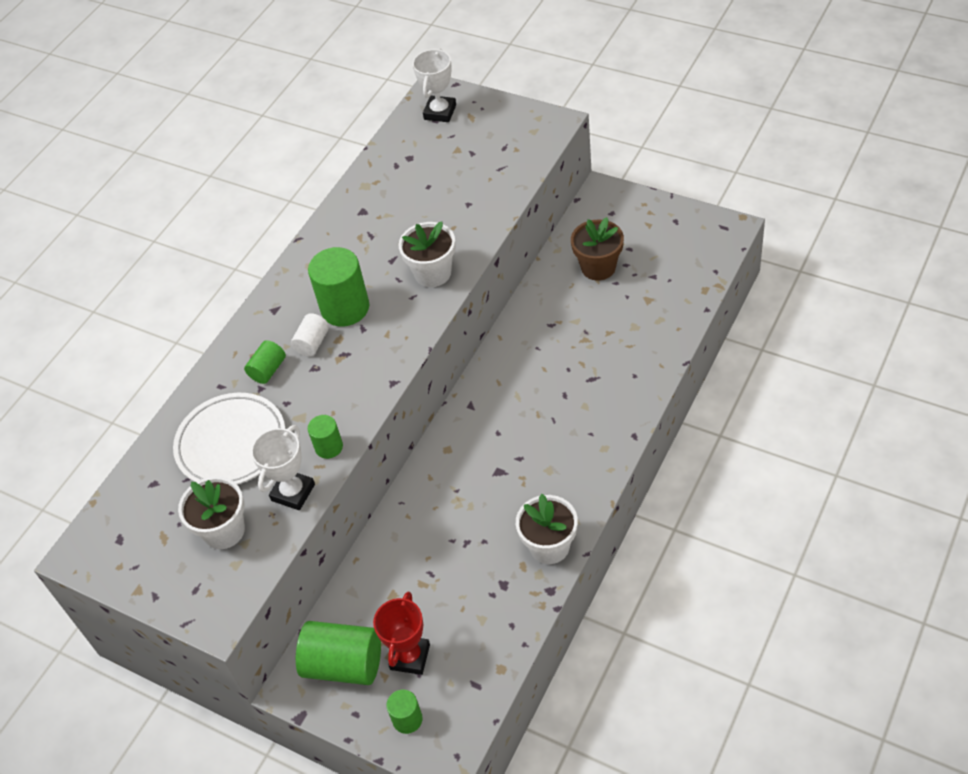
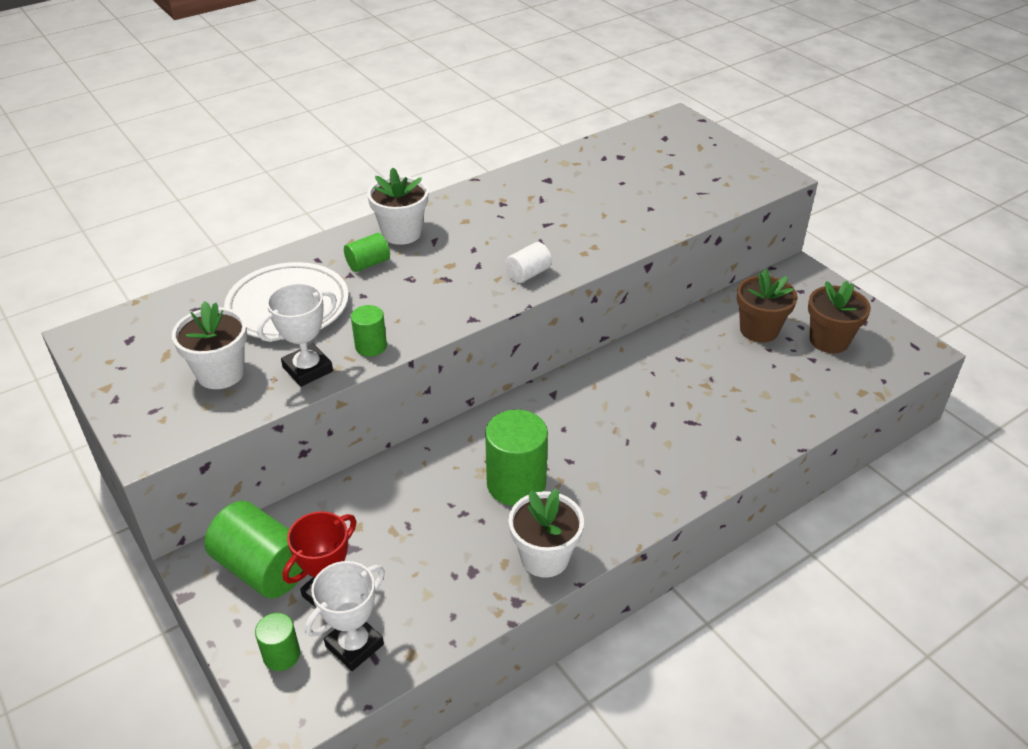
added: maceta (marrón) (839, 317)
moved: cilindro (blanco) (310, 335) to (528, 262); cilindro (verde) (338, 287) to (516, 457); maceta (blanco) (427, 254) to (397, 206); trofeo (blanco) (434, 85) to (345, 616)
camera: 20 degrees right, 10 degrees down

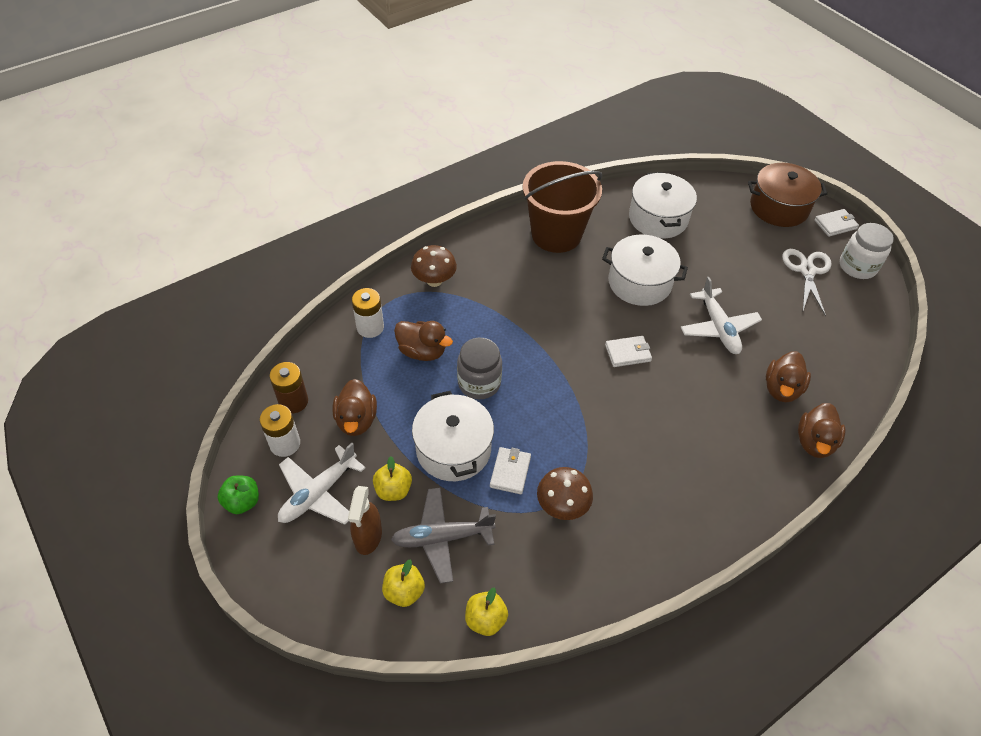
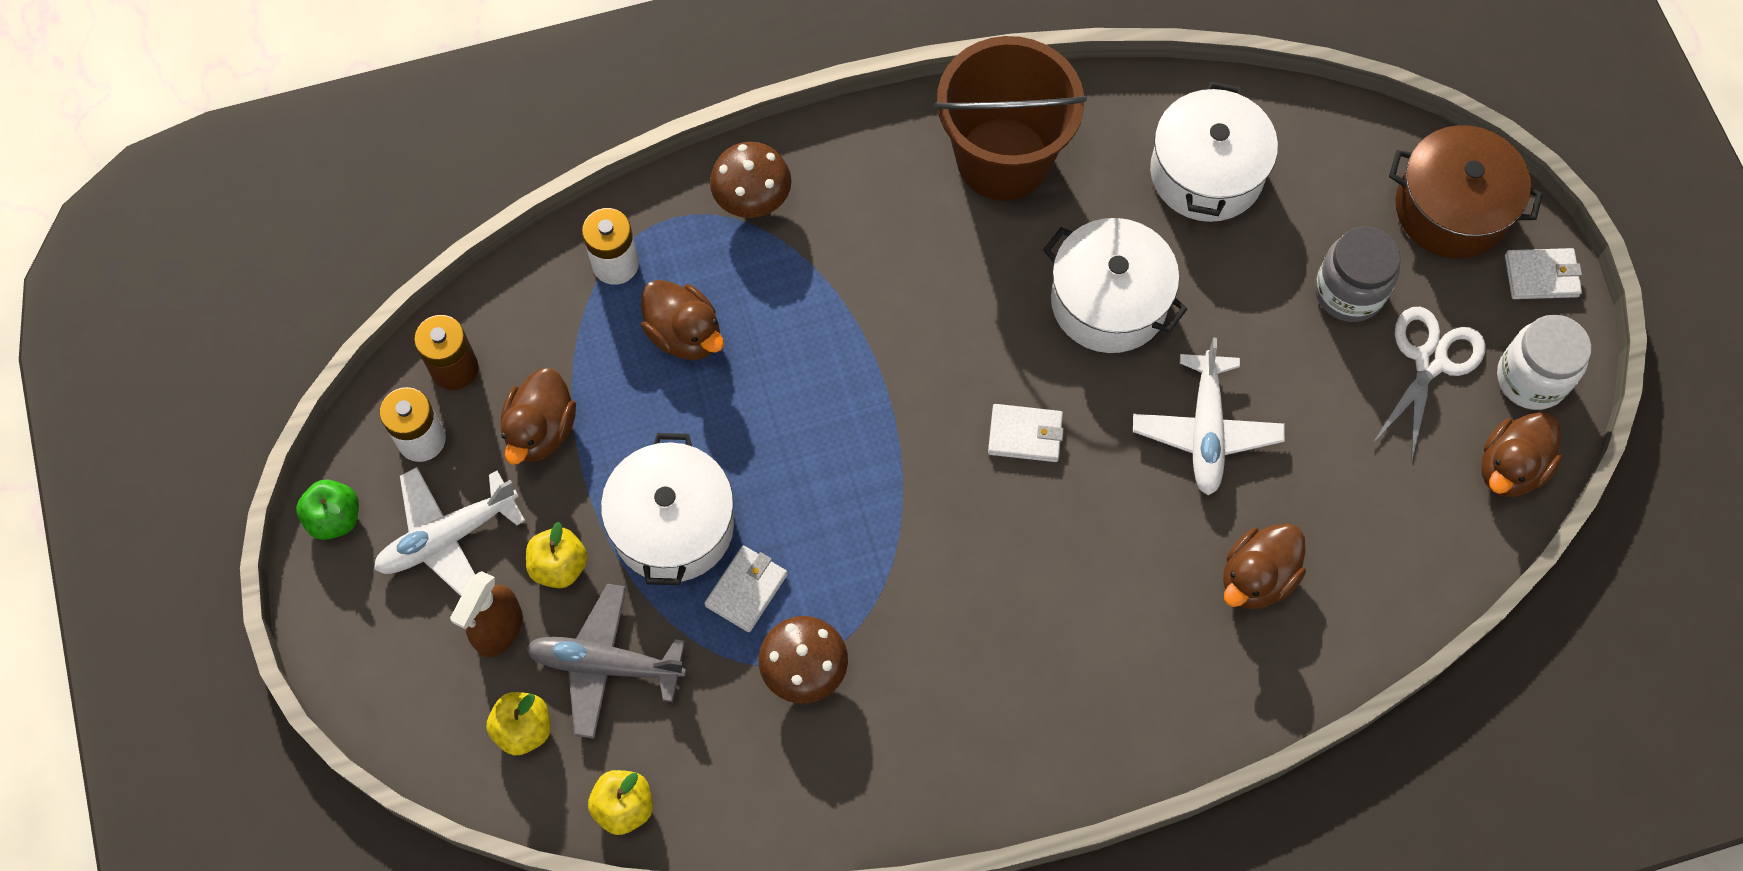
moved: tarro (gris) (479, 368) to (1358, 274); pato (marrón) (822, 430) to (1522, 454)
camera: 20 degrees right, 15 degrees up

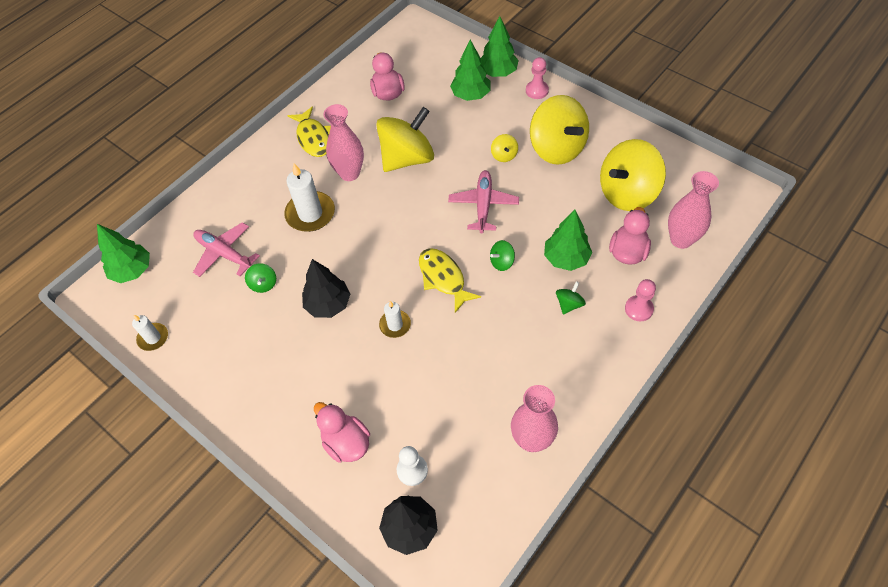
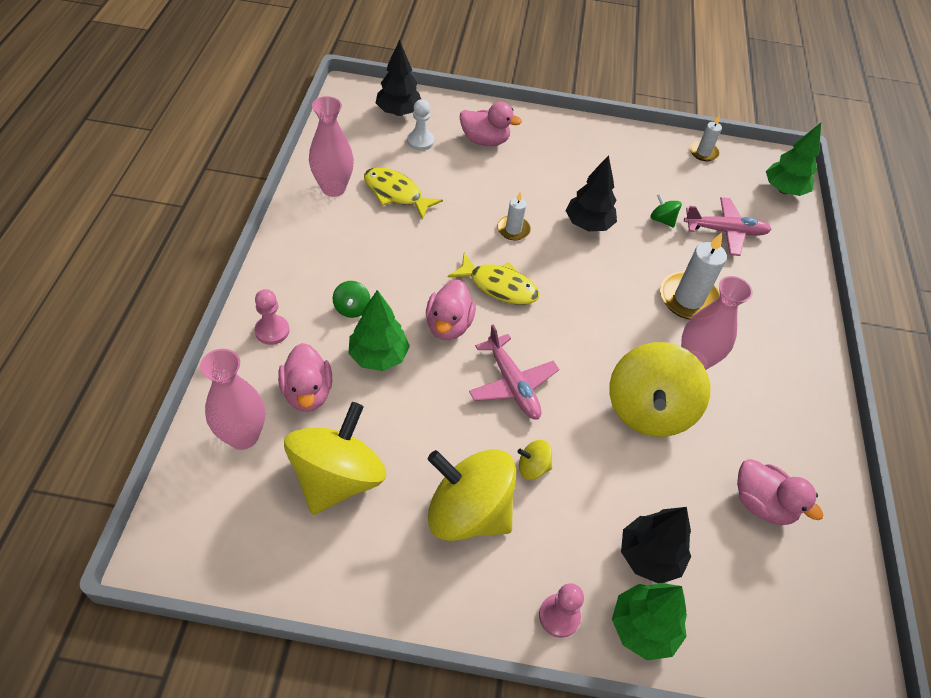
moved: pez (amarillo) (309, 132) to (403, 193)
replaced: peonza (verde) (502, 255) to pato (rosa) (451, 309)
recoloured: árbol (verde) (470, 70) to árbol (negro) (656, 545)
turned: peonza (amarillo) (504, 148) = (535, 460) 45 degrees counterclockwise
camera: 140 degrees right, 5 degrees down

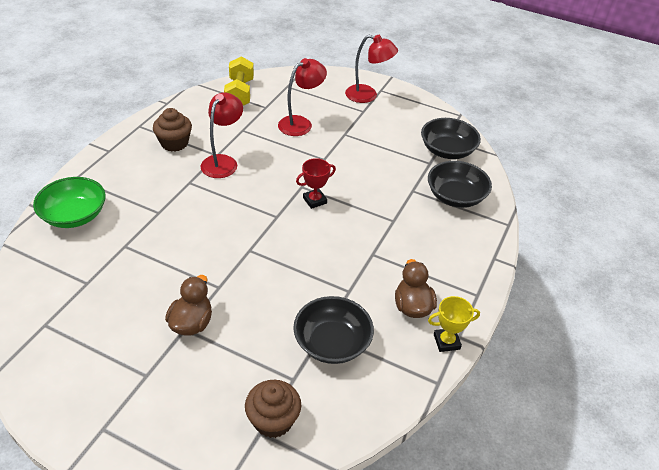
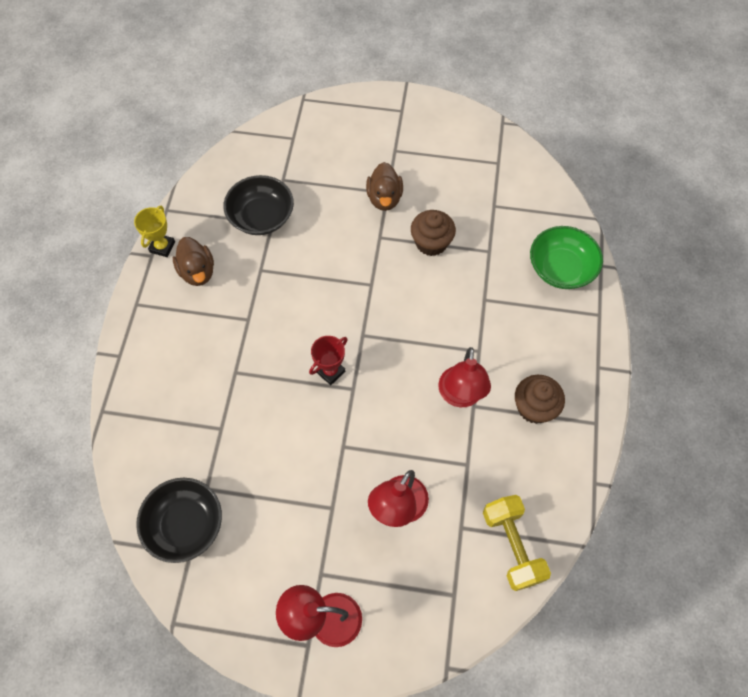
removed: cuenco (negro) (460, 184)
moved: magdalena (marrón) (273, 409) to (433, 233)
turned: trofeo (amarillo) (454, 324) = (154, 231) 45 degrees counterclockwise
camera: 165 degrees right, 20 degrees up

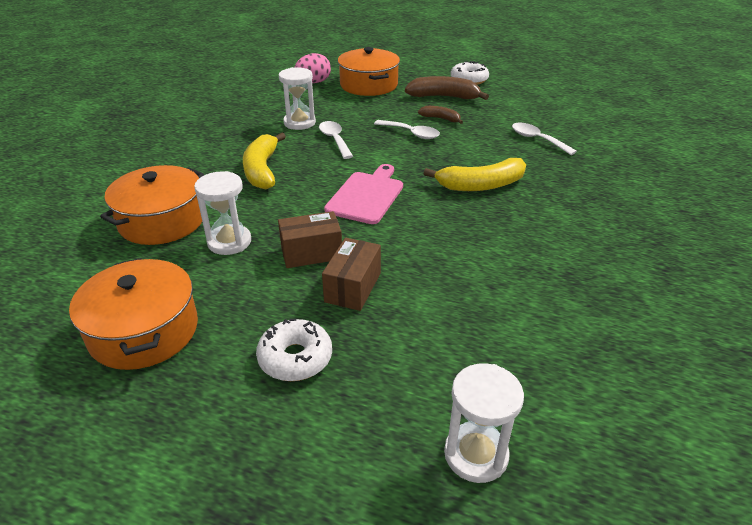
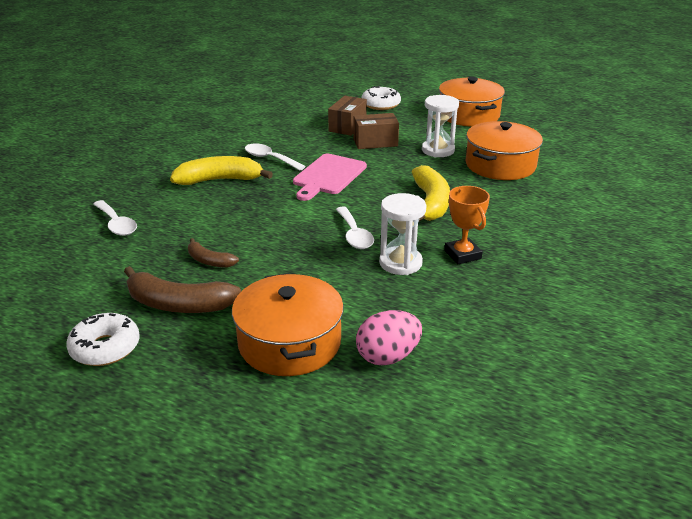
removed: reloj de arena (blanco) (484, 423)
added: trofeo (naranja) (467, 225)
moved: cuchara (blanco) (407, 129) to (275, 157)
camera: 175 degrees left, 5 degrees down

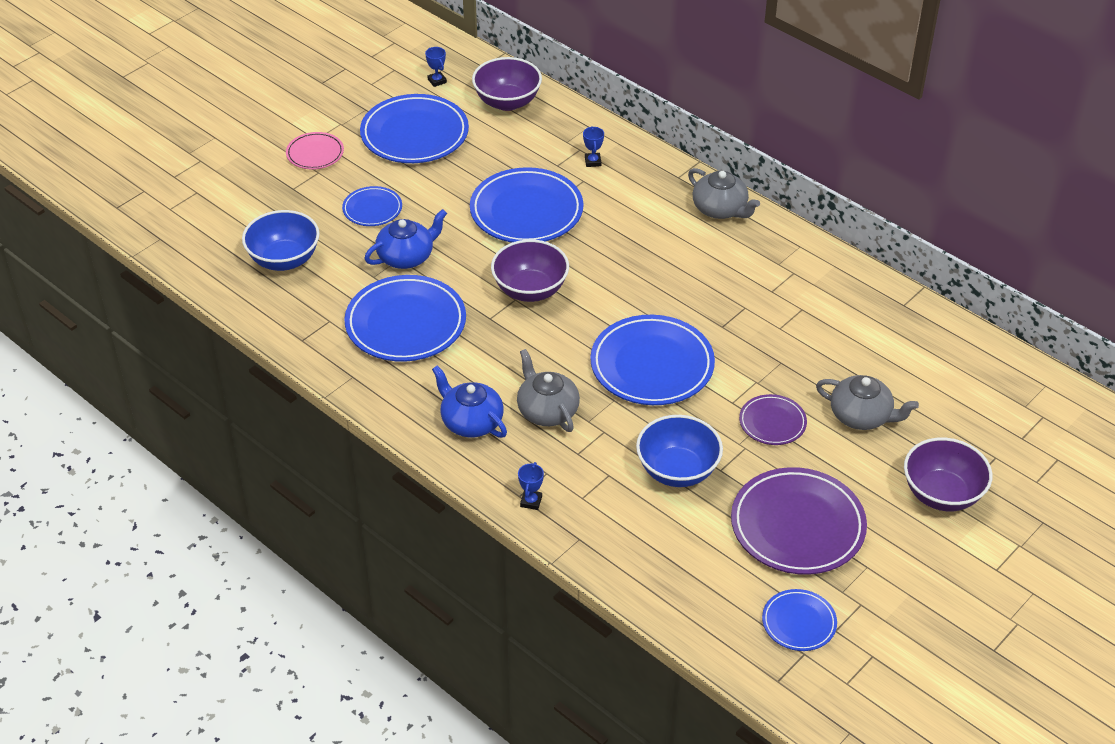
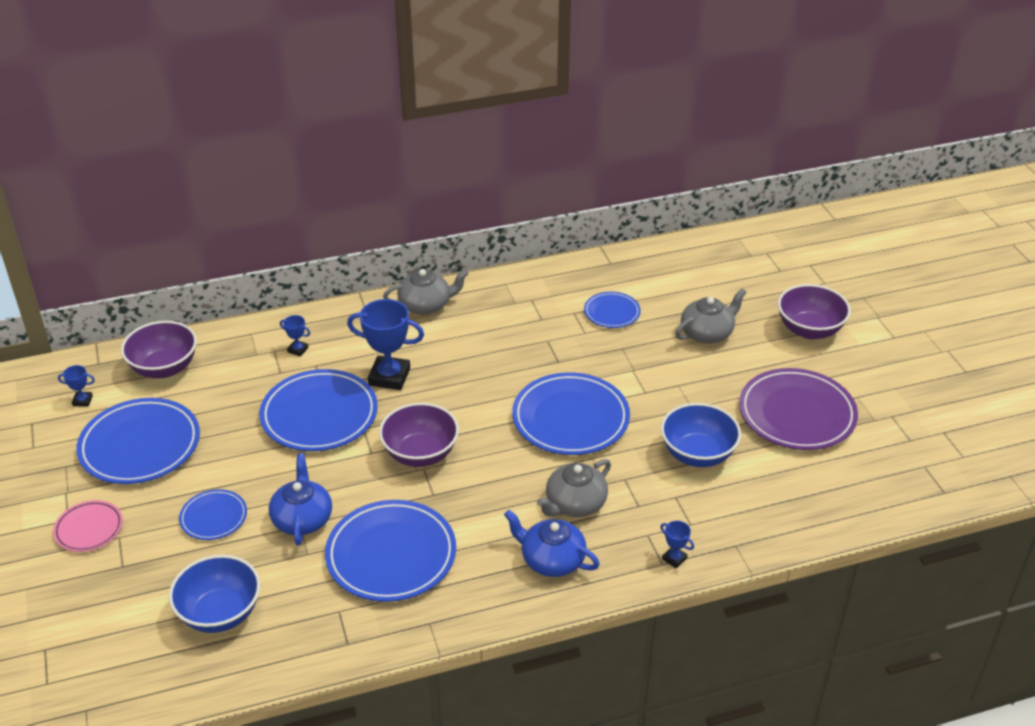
removed: plato (morado) (773, 419)
added: trofeo (azul) (385, 344)
moved: plato (azul) (799, 620) to (612, 310)
turned: tetera (azul) (469, 401) = (552, 543) 45 degrees clockwise; tetera (gris) (548, 390) = (574, 488) 45 degrees counterclockwise
camera: 60 degrees left, 5 degrees down

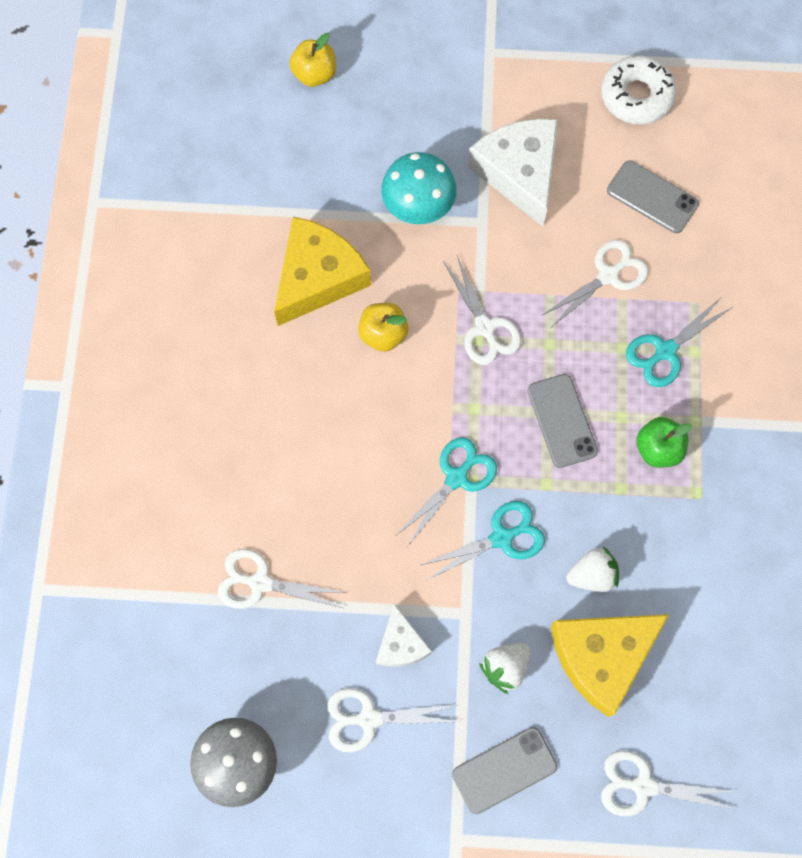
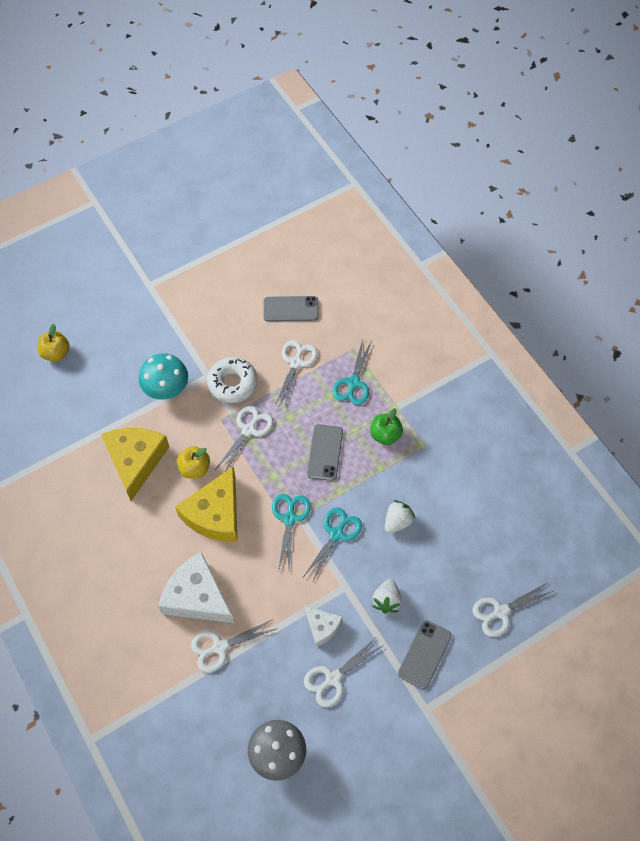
moved: queso (blanco) (512, 173) to (196, 587); queso (amarillo) (610, 665) to (206, 504); rosquilla (blanco) (638, 90) to (232, 380)
turned: tijeras (blanco) (482, 310) = (244, 439) 90 degrees counterclockwise; móvil (gris) (562, 421) = (325, 452) 60 degrees clockwise
camera: 35 degrees left, 10 degrees down

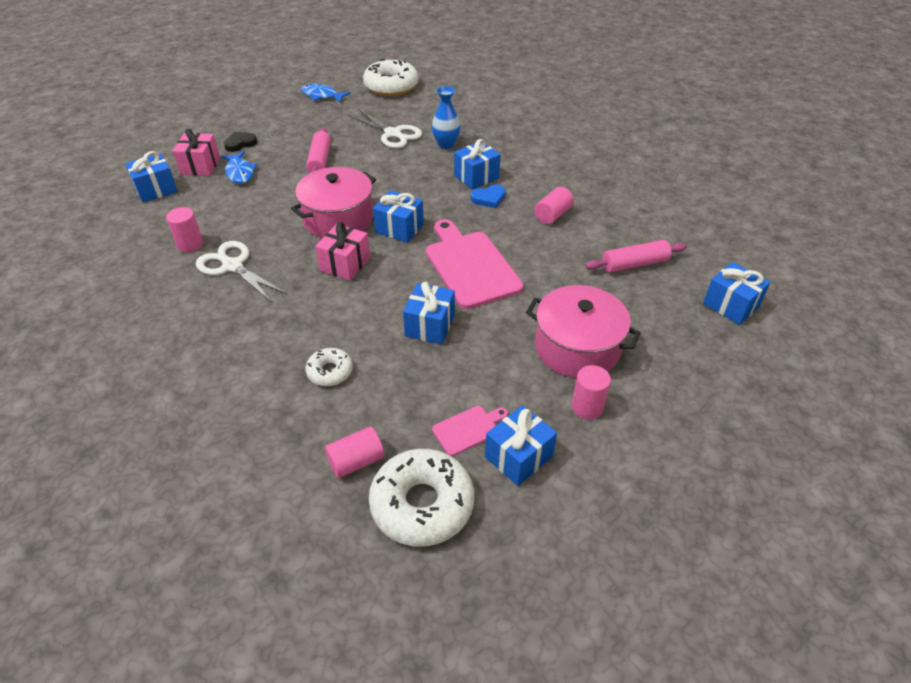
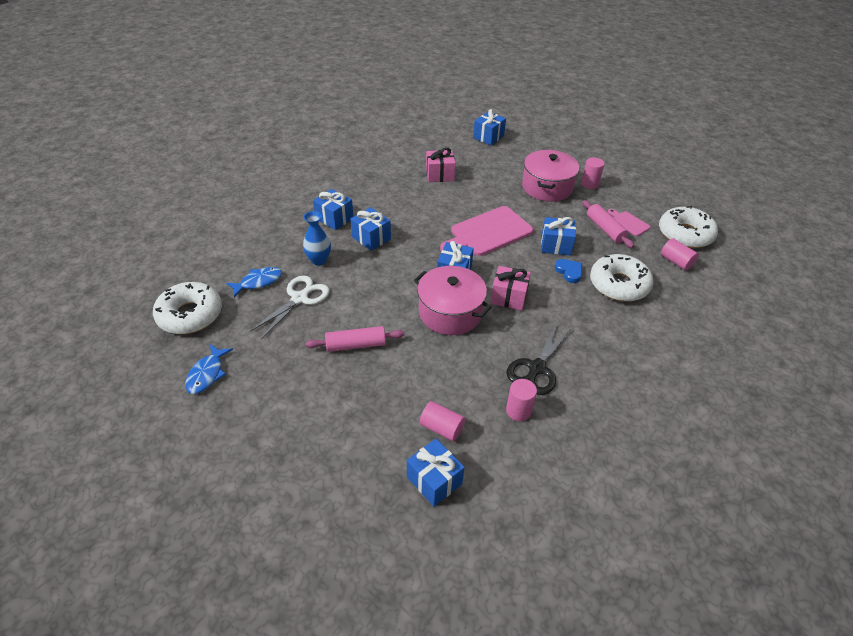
removed: corazón (negro) (240, 142)
moved: regalo (rosa) (196, 152) to (440, 164); pez (azul) (239, 167) to (254, 282); corazón (azul) (488, 196) to (568, 271); regalo (azul) (521, 445) to (333, 209); cilindro (rosa) (554, 205) to (442, 421); rodillo (rosa) (636, 256) to (608, 224)
recoloured: tijeras (blanco) (241, 271) to tijeras (negro) (539, 359)
resized: rosquilla (blanco) (329, 367) = (622, 278) x1.90
camera: 100 degrees left, 0 degrees up

